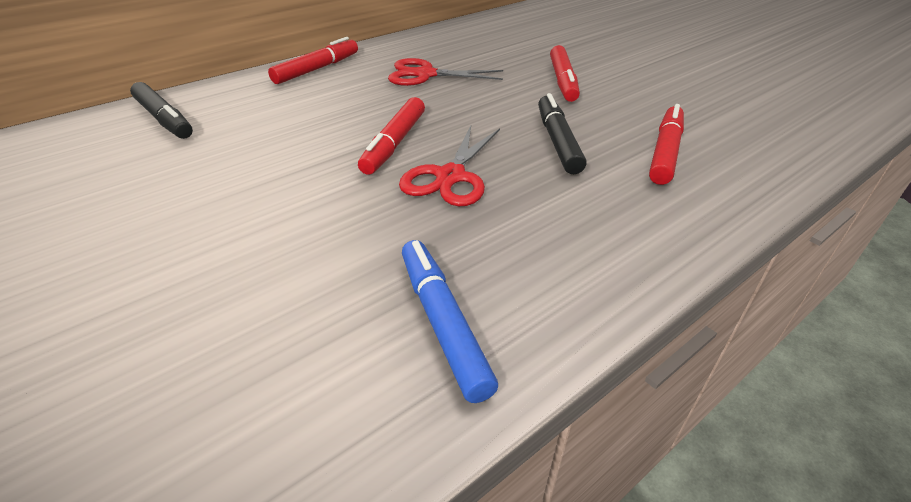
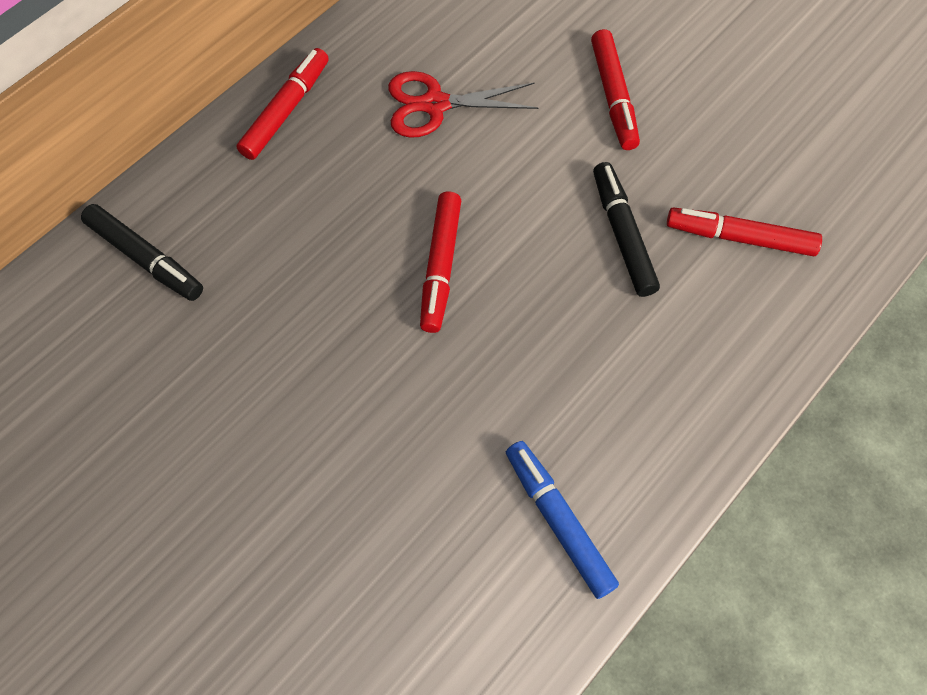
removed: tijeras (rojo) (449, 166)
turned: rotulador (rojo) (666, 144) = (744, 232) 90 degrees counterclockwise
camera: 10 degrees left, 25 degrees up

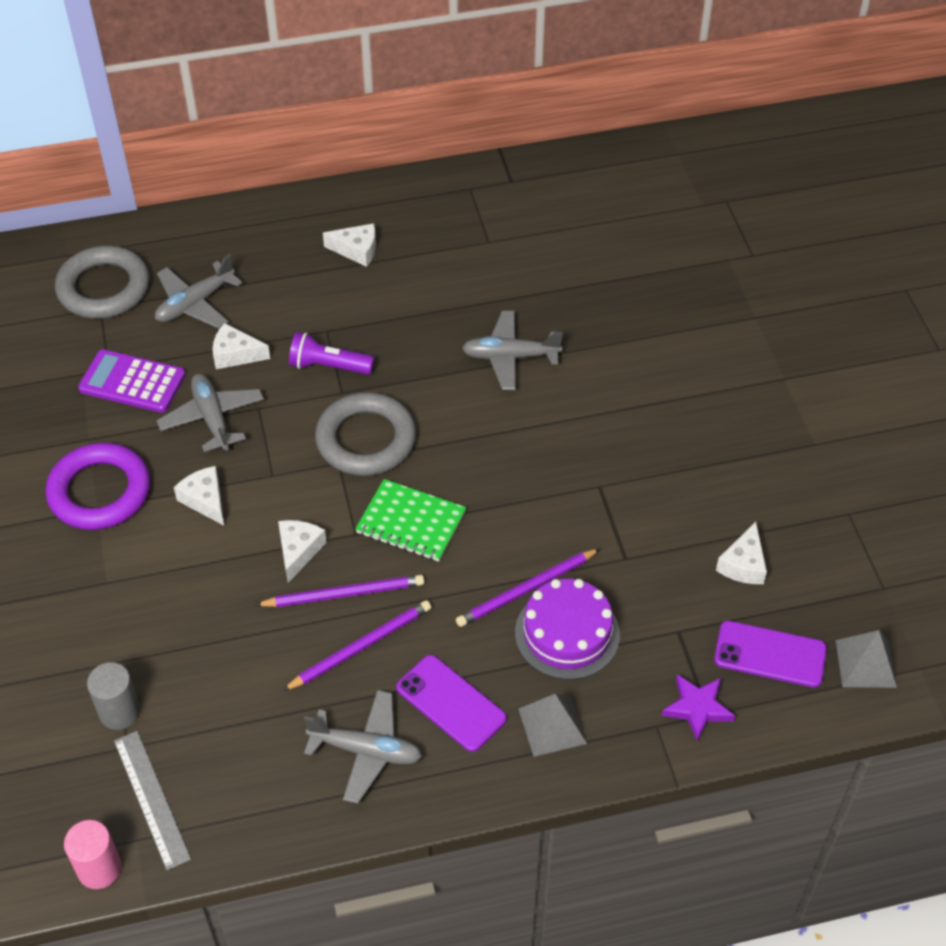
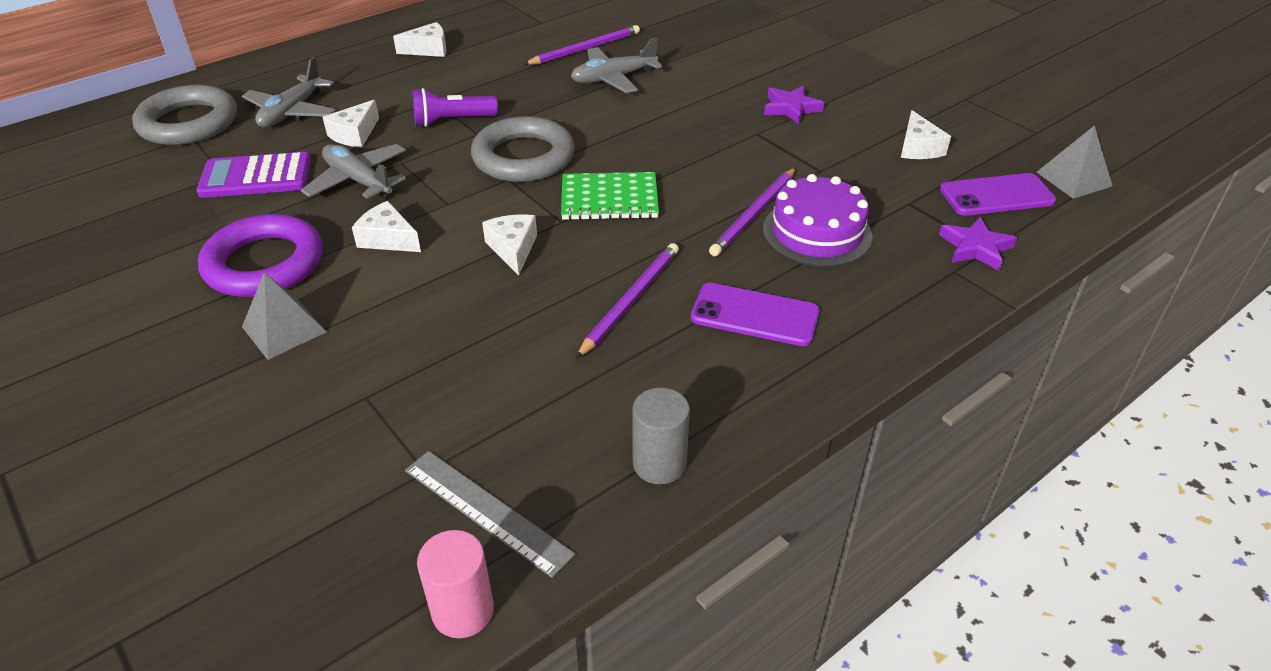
removed: avión (gris) (363, 747)
added: estrella (morado) (794, 105)
moved: cilindro (gris) (113, 696) to (661, 436); lápiz (morado) (339, 591) to (581, 45); pirámide (gris) (553, 725) to (284, 316)
turned: queso (blanco) (241, 346) = (351, 123) 45 degrees counterclockwise
camera: 25 degrees left, 10 degrees down

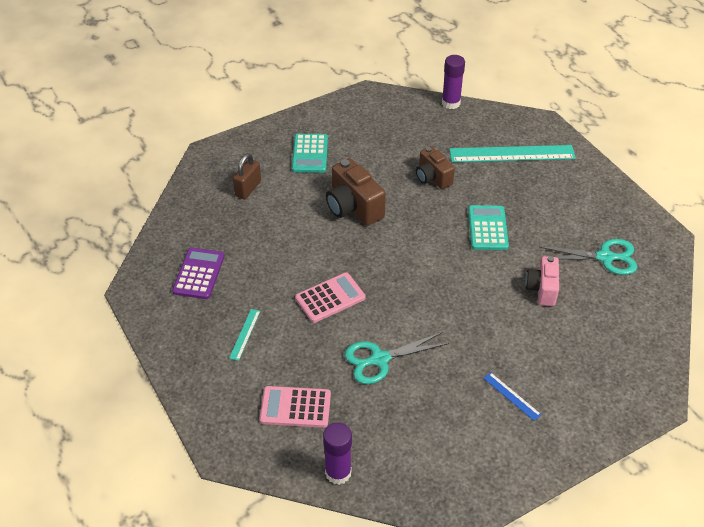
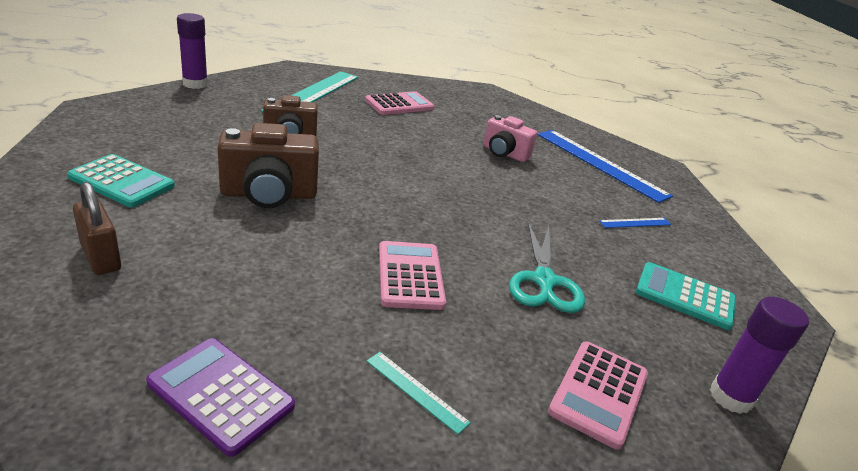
removed: tijeras (turquesa) (588, 257)
added: calculadora (rosa) (399, 103); regla (azul) (605, 166)
moved: calculadora (turquesa) (488, 227) to (686, 296)
camera: 70 degrees left, 15 degrees down

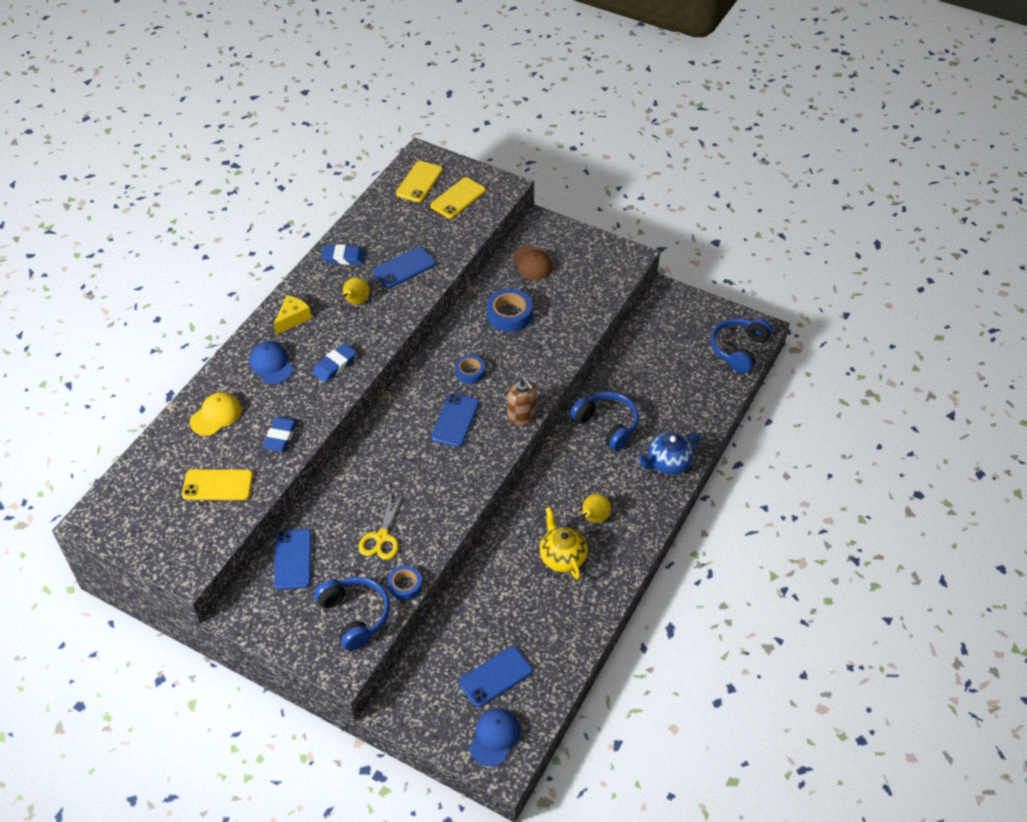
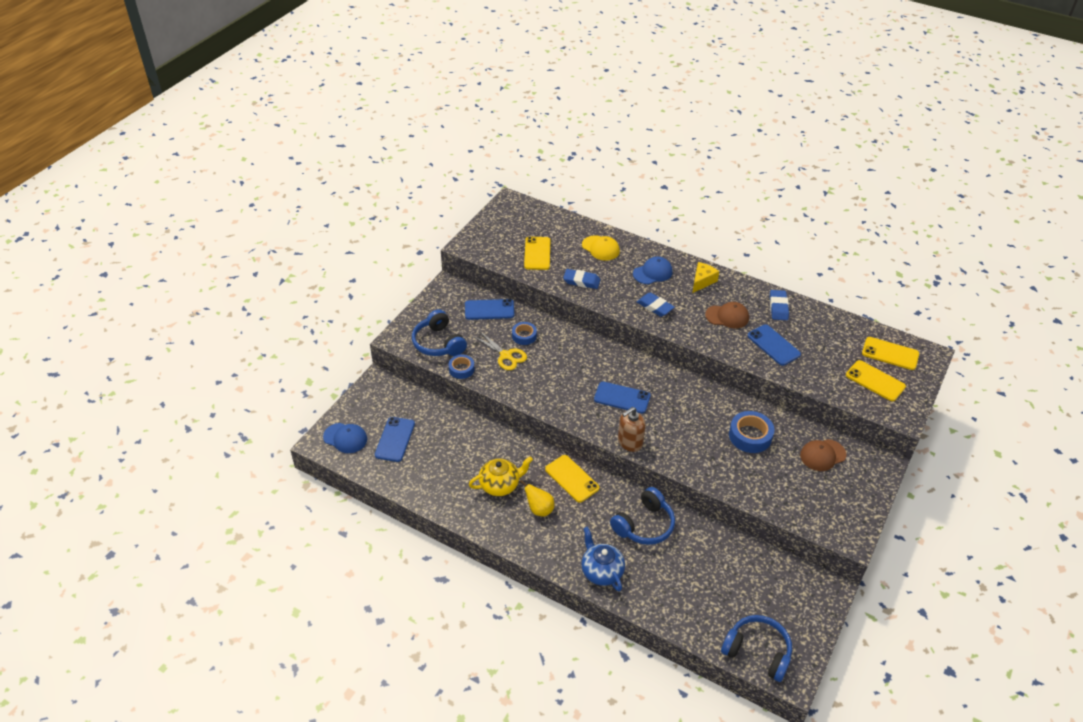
added: móvil (amarillo) (572, 479)
moved: cinta adhesiva (azul) (470, 369) to (524, 333)
replaced: pera (amarillo) (356, 290) to gorra (marrón) (727, 315)
turned: queso (amarillo) (293, 315) = (705, 277) 90 degrees counterclockwise; auriculares (azul) (352, 614) = (439, 332) 90 degrees clockwise; tijeras (amarillo) (380, 526) = (500, 350) 150 degrees counterclockwise; móvil (azul) (496, 676) = (395, 439) 45 degrees clockwise
camera: 90 degrees right, 5 degrees down

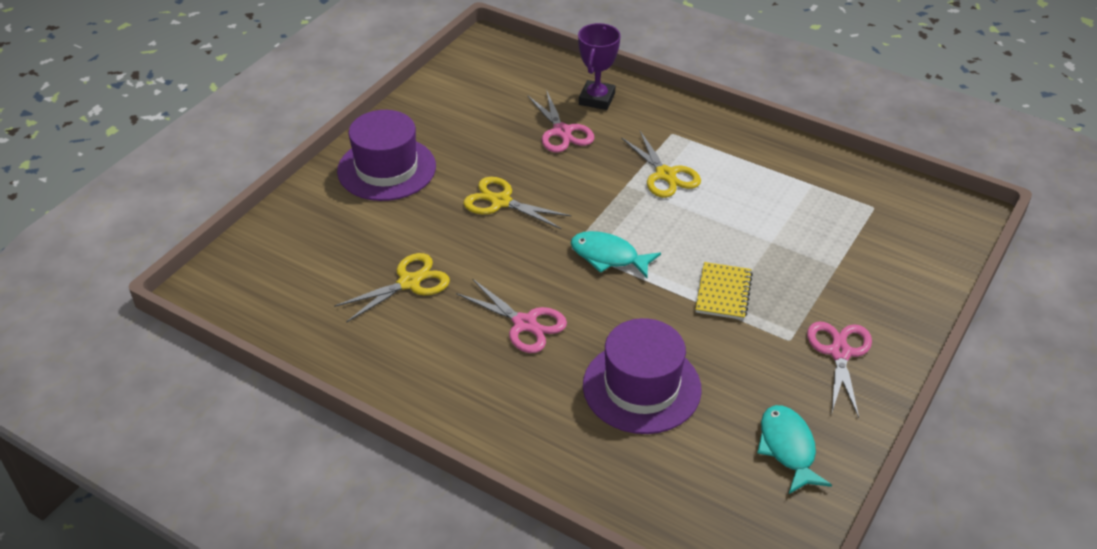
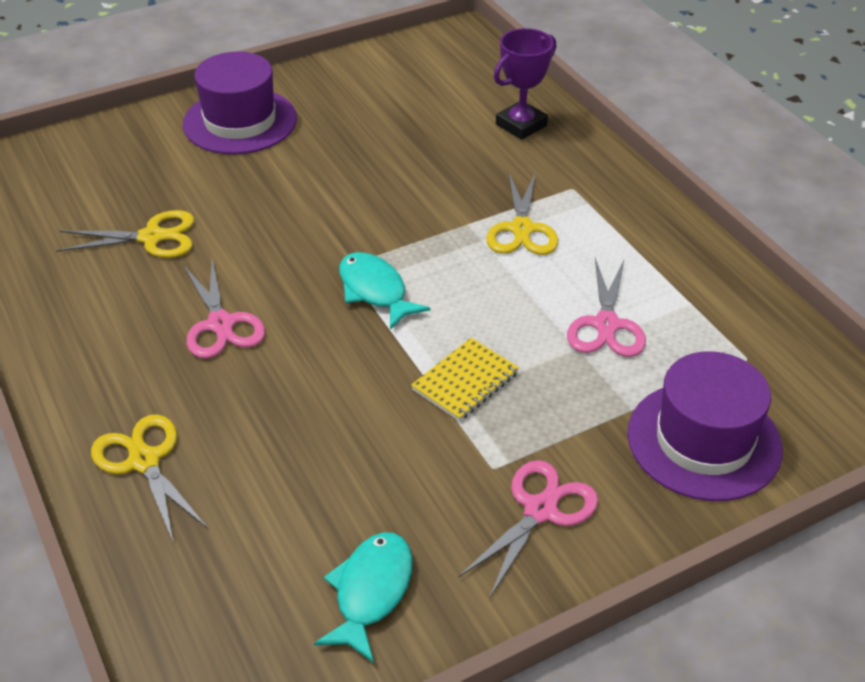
moved: tijeras (amarillo) (517, 203) to (149, 478); tijeras (rosa) (560, 121) to (606, 307); sombrero (morado) (642, 376) to (705, 426)
camera: 30 degrees right, 0 degrees up

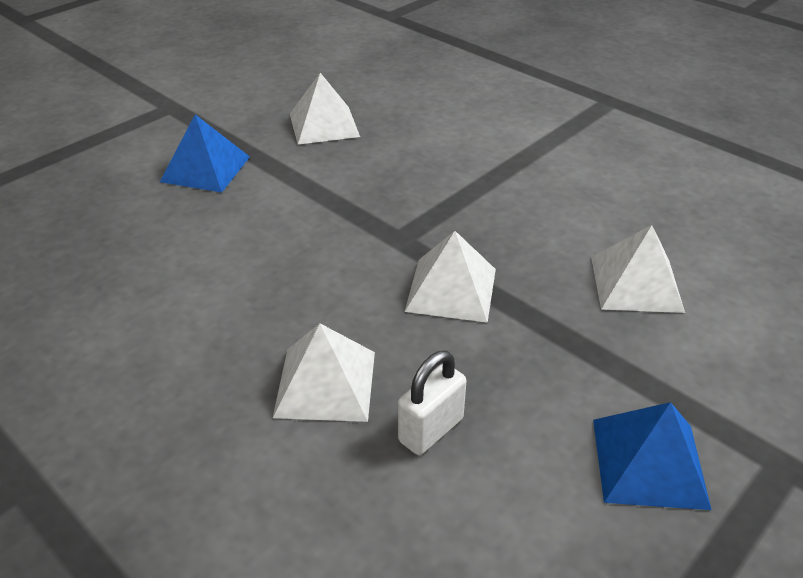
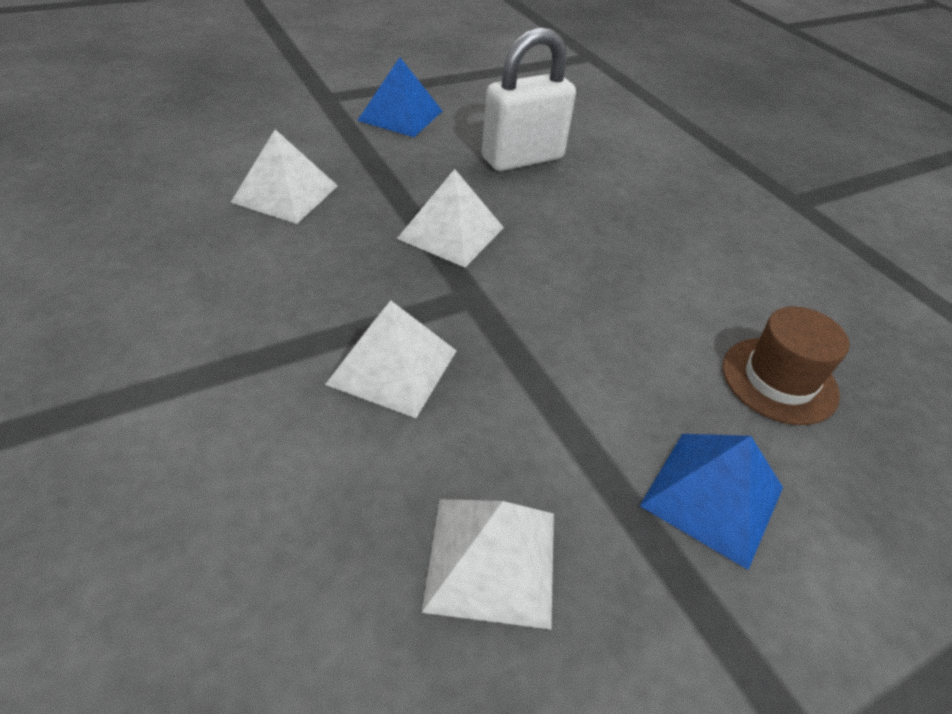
added: sombrero (marrón) (786, 365)
moved: pirámide (blanco) (324, 373) to (391, 359)
resized: candado (blanco) (432, 402) = (529, 99) x1.68
camera: 165 degrees left, 5 degrees up

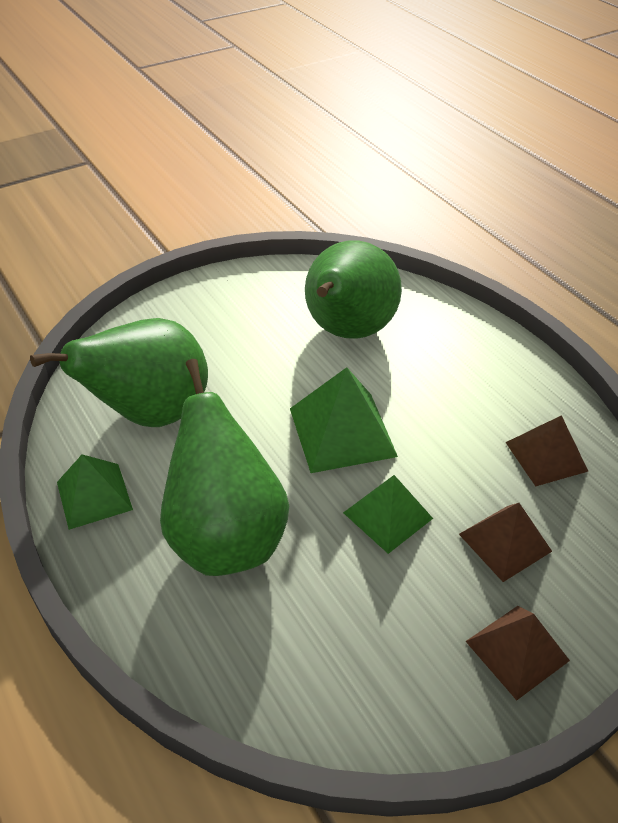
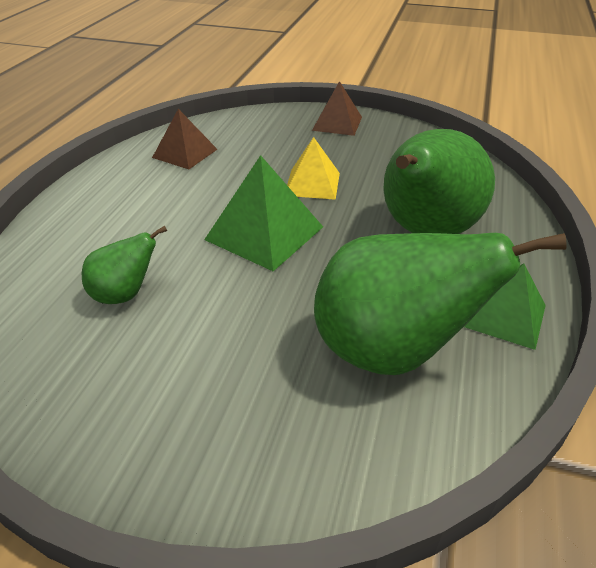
removed: pirámide (marrón) (505, 542)
recoloured: pirámide (verde) (388, 514) to pirámide (amarillo) (313, 168)
resized: pera (verde) (353, 289) = (124, 265) x0.49
camera: 130 degrees left, 5 degrees down

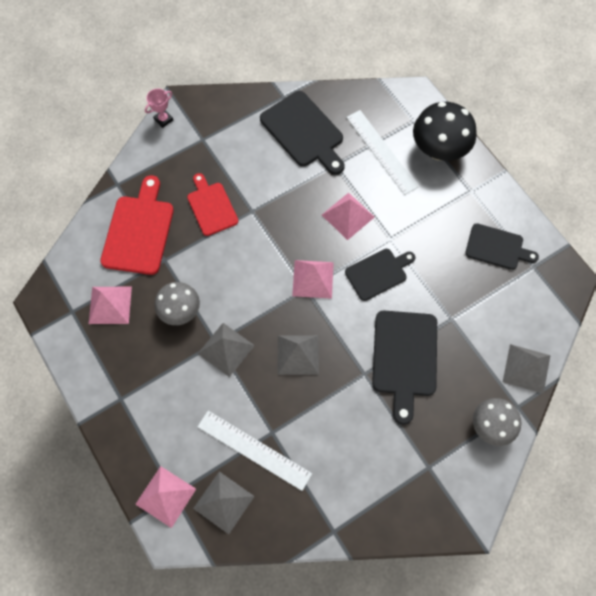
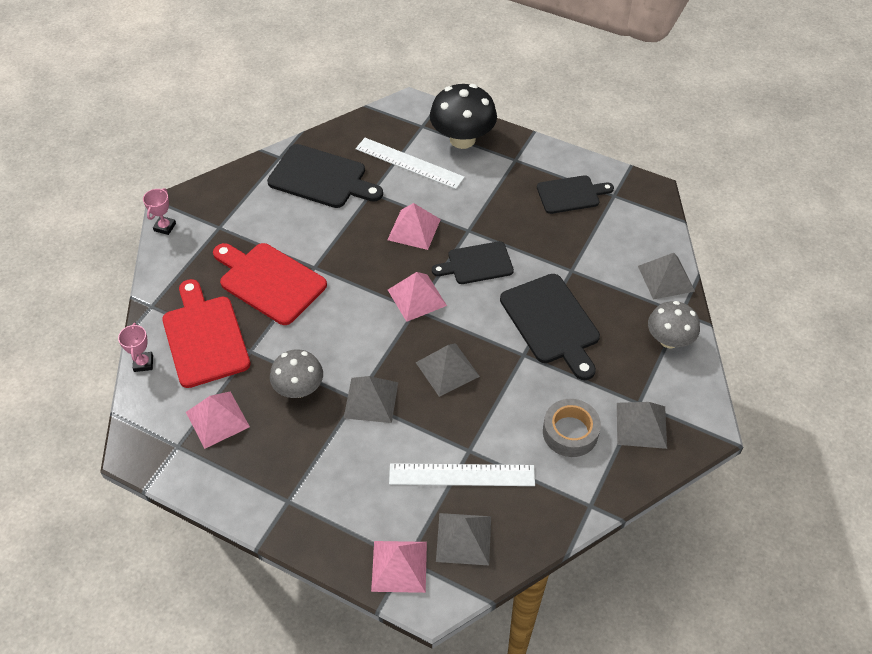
added: trofeo (rosa) (135, 347); cinta adhesiva (gris) (572, 428); pirámide (gris) (642, 425)
turned: tabla de cortar (negro) (380, 275) = (473, 262) 135 degrees counterclockwise
resized: tabla de cortar (rojo) (212, 204) = (270, 284) x1.53
camera: 30 degrees left, 15 degrees down

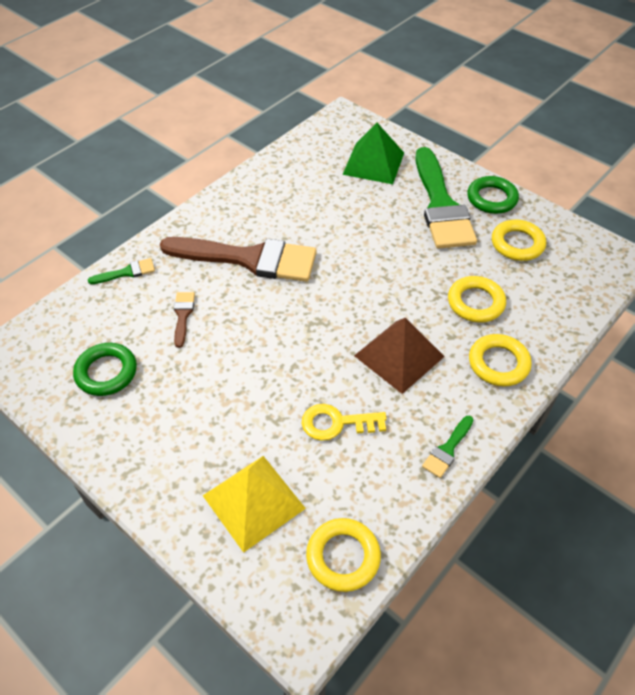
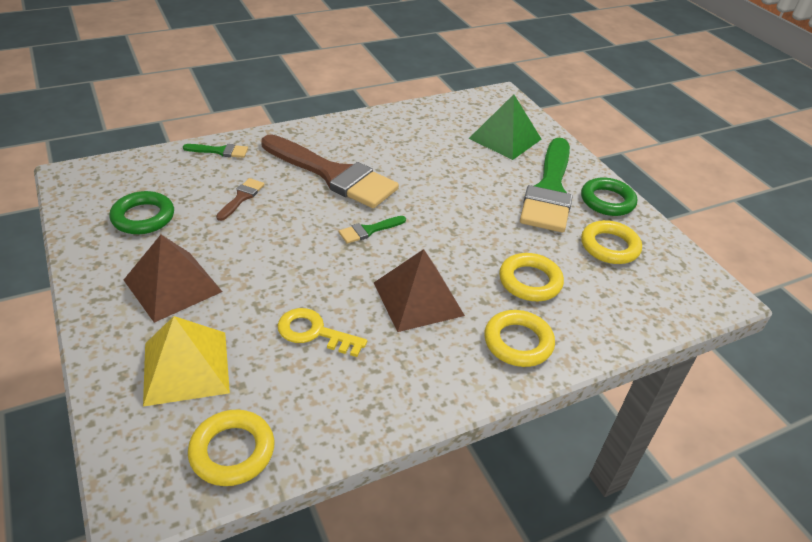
added: pirámide (marrón) (173, 279)
moved: pincel (verde) (447, 447) to (372, 230)
camera: 20 degrees right, 10 degrees down

